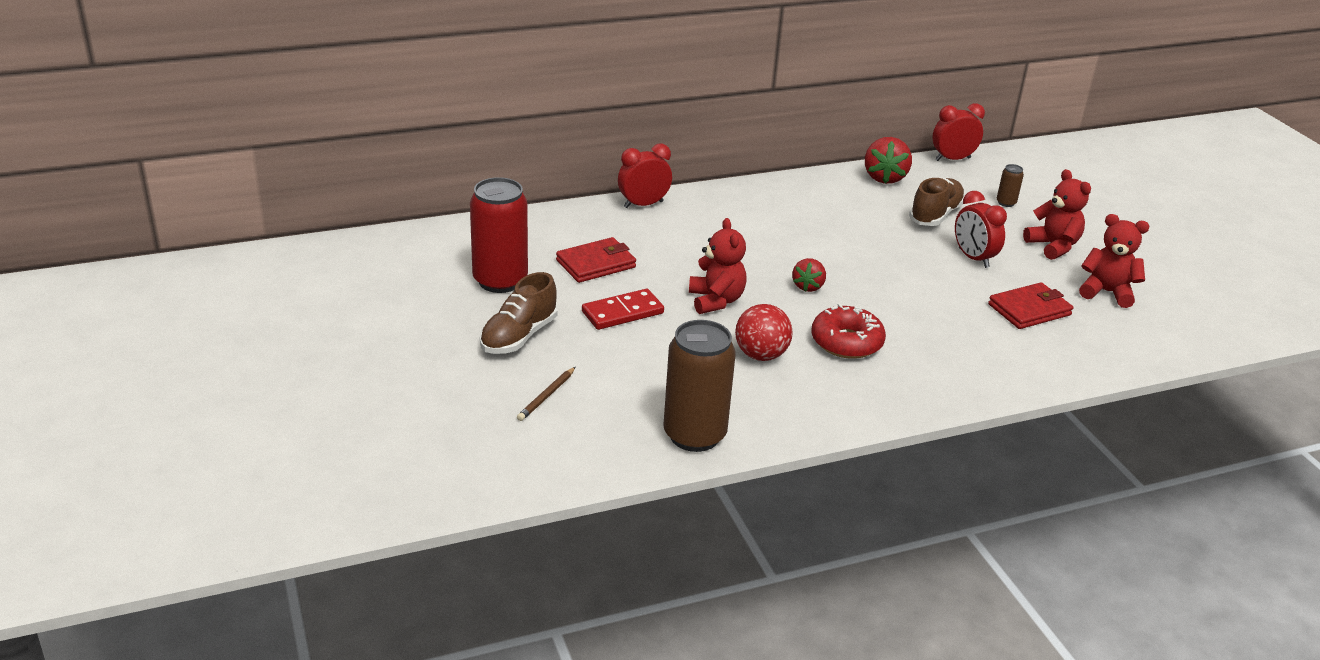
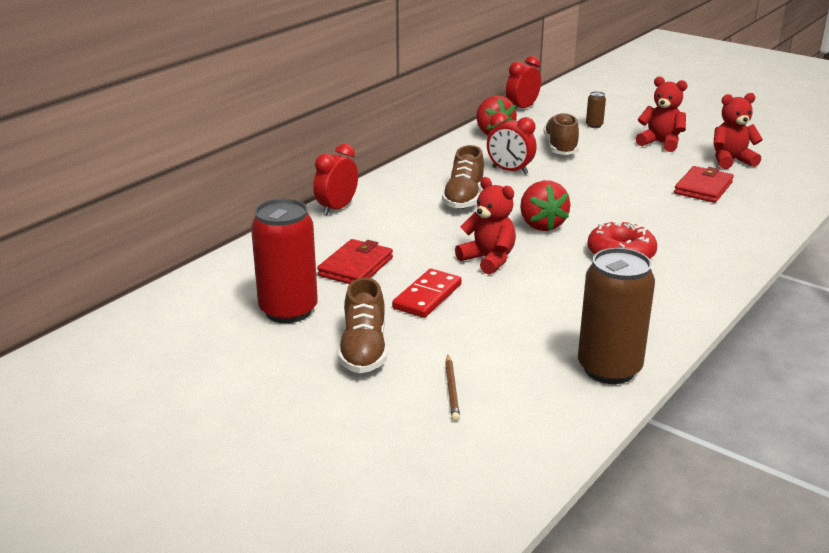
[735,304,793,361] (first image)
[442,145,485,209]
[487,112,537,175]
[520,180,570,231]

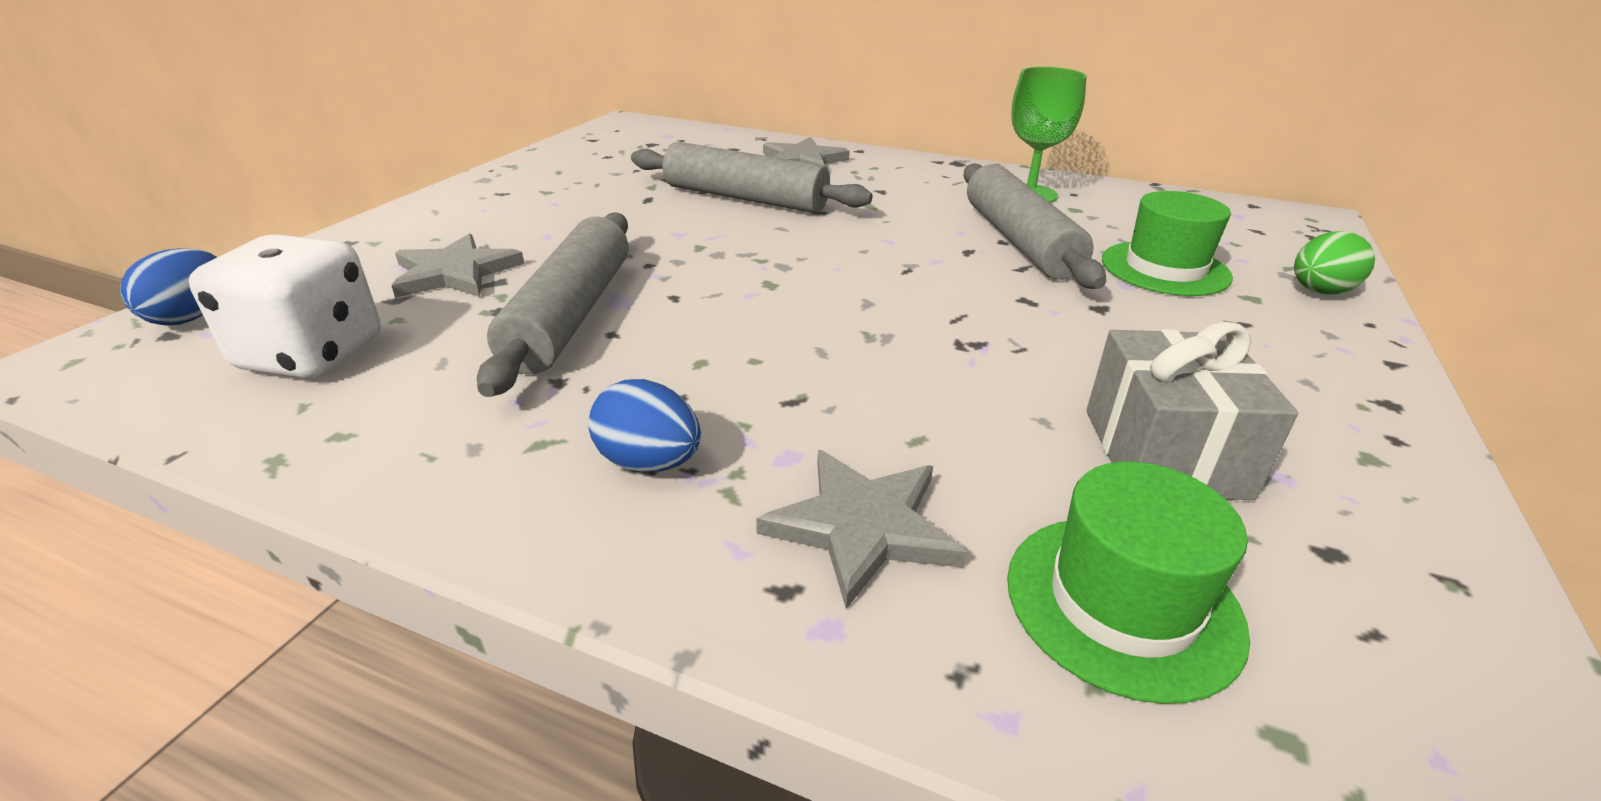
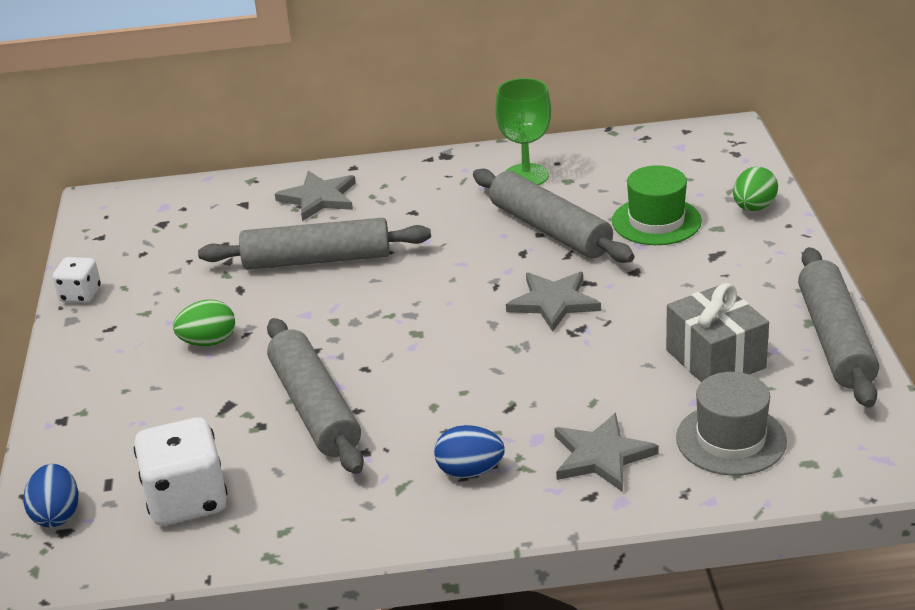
[53,257,101,303]
[173,299,235,346]
[798,247,879,408]
[506,272,601,331]
[676,372,787,476]

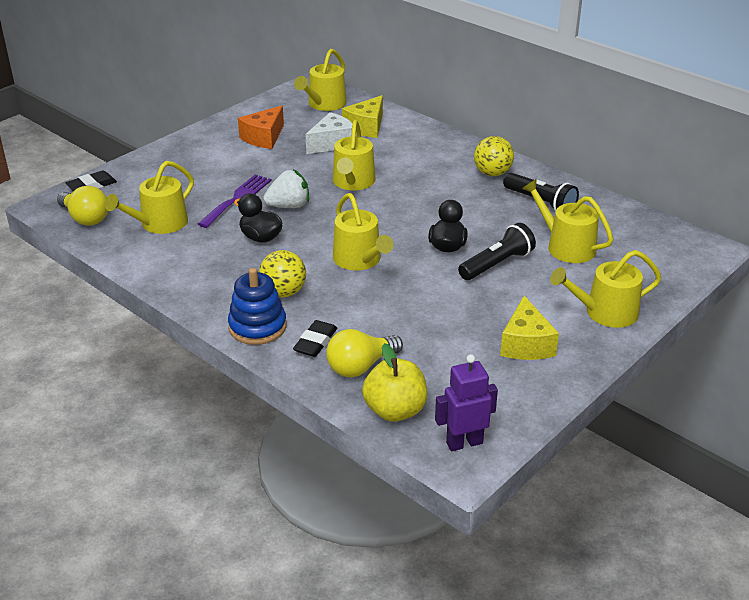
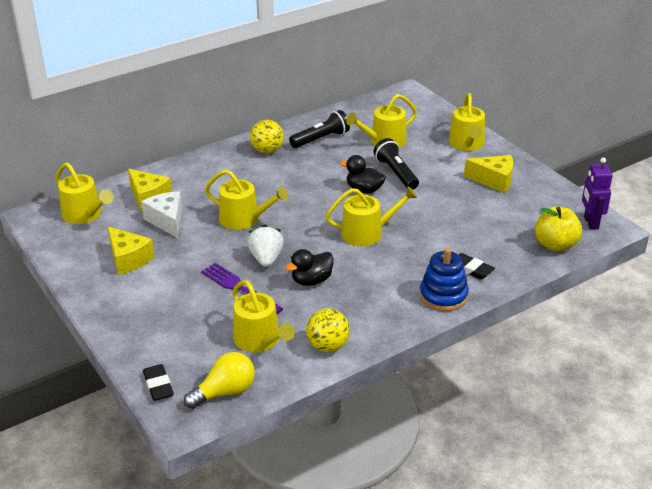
[326,329,403,377] (first image)
[306,308,350,352]
[108,227,155,275]

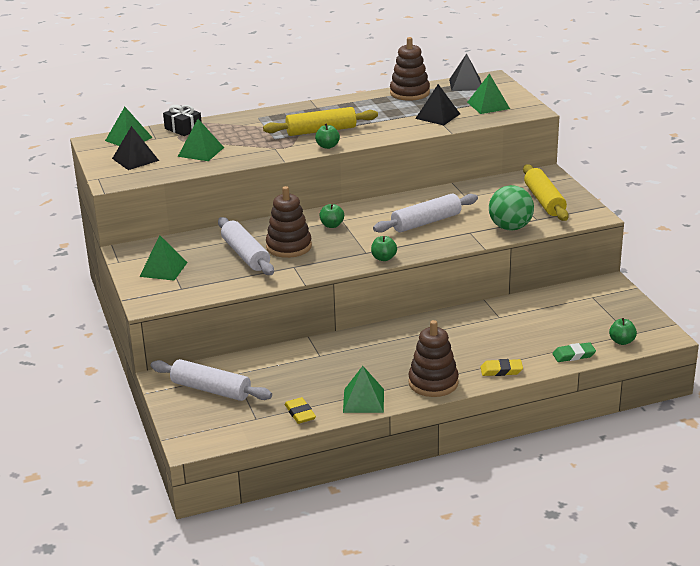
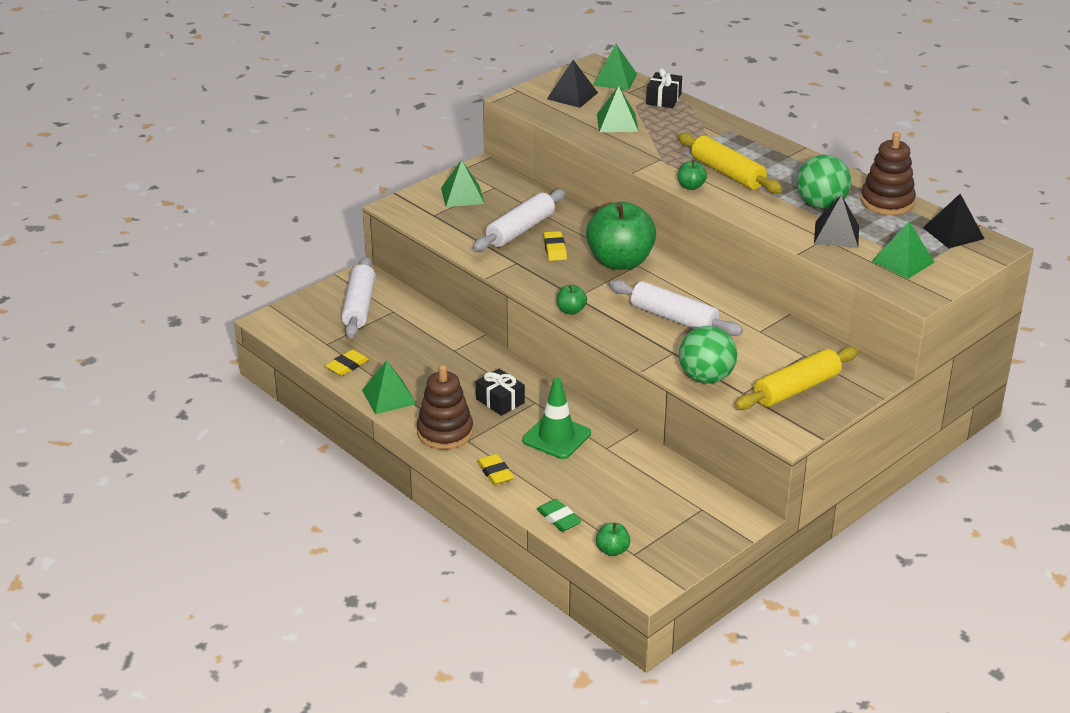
[476,369,525,416]
[522,377,591,459]
[797,155,851,209]
[543,231,567,261]
[586,202,656,270]

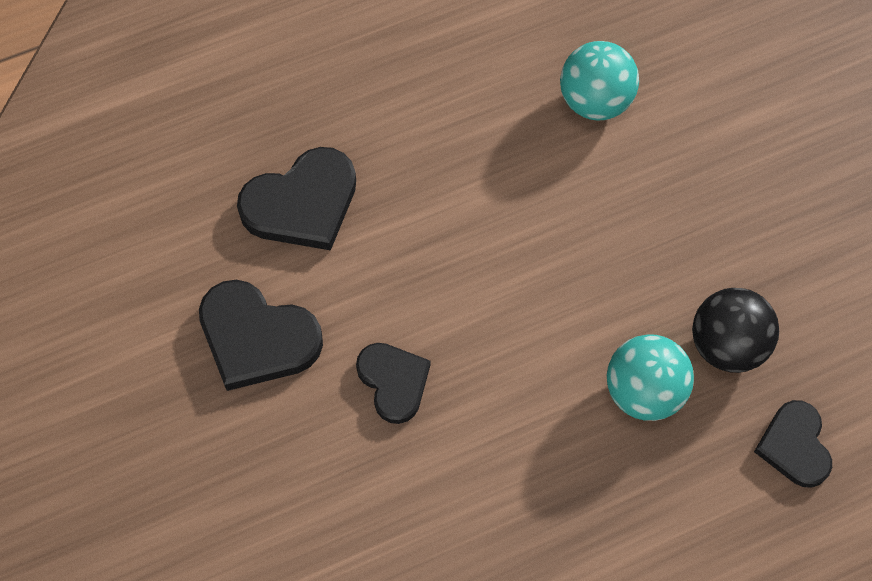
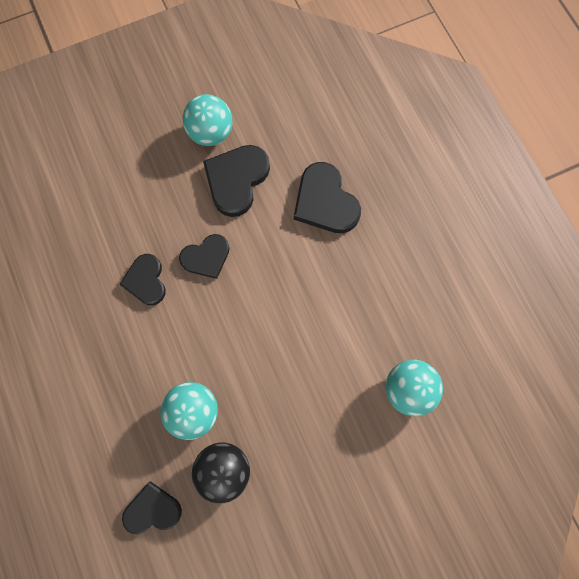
[119,254,166,305]
[182,94,232,146]

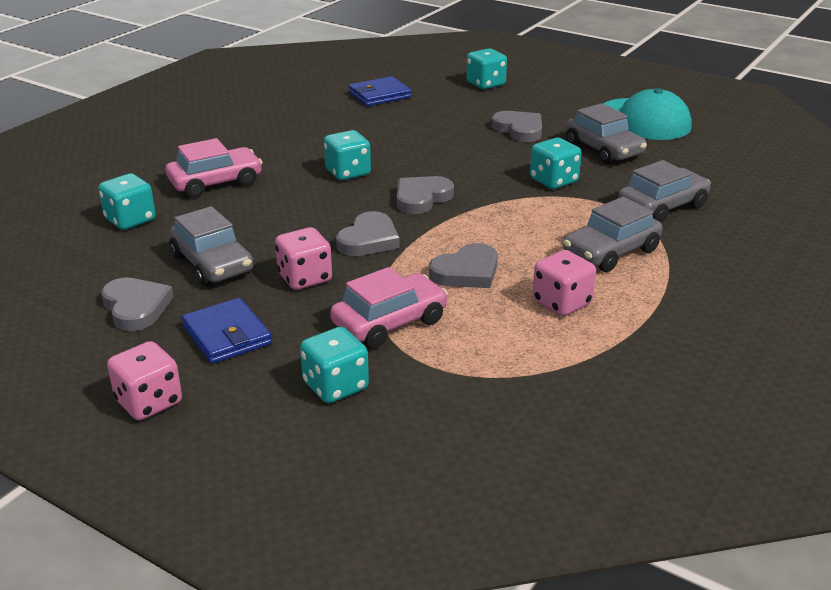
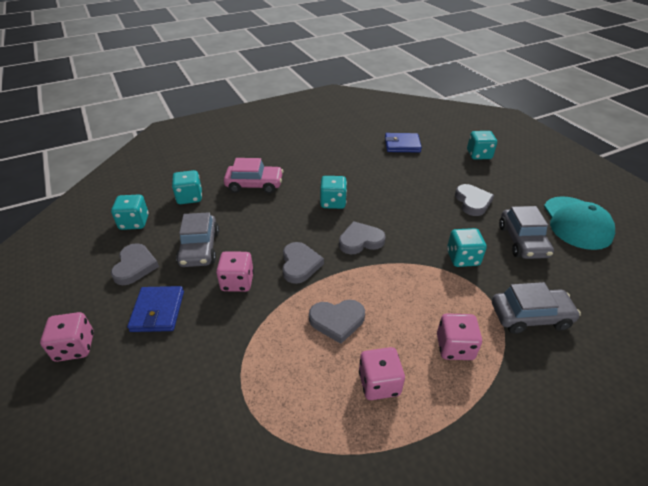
[330,267,448,348] (first image)
[111,195,149,230]
[437,313,482,360]
[282,242,324,284]

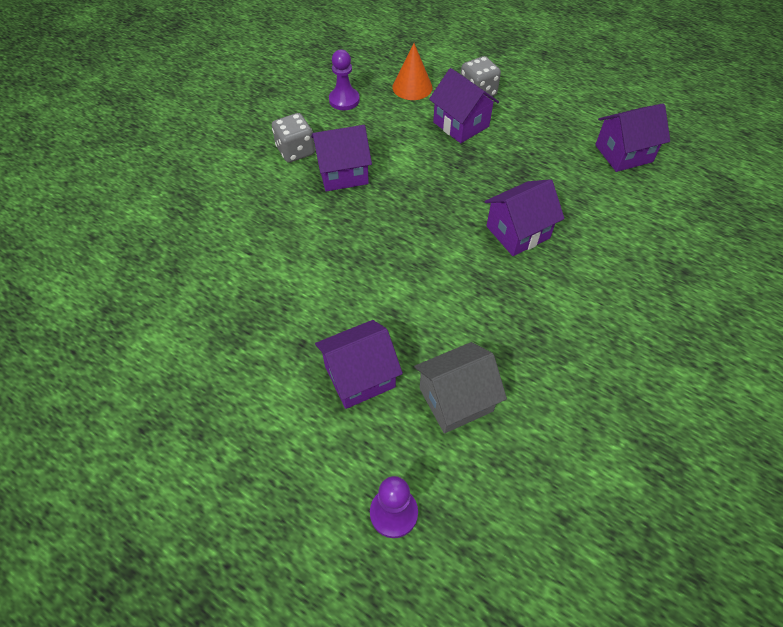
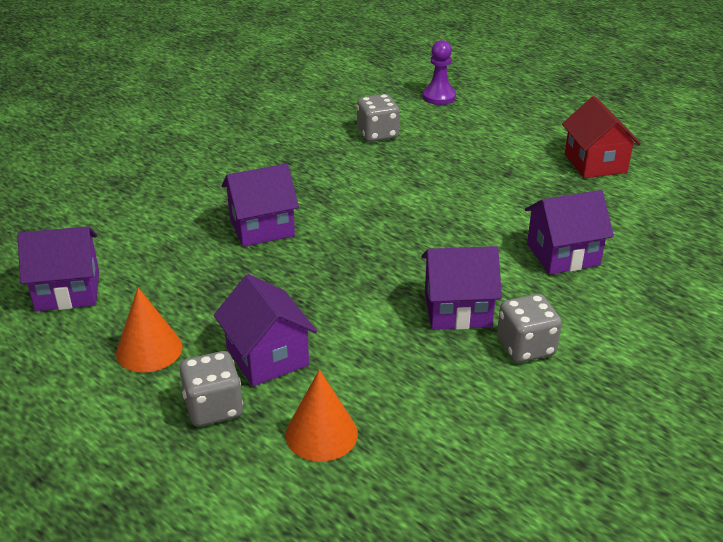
[329,50,360,110] (first image)
[116,288,183,372]
[562,96,641,178]
[525,190,614,274]
[357,94,400,142]

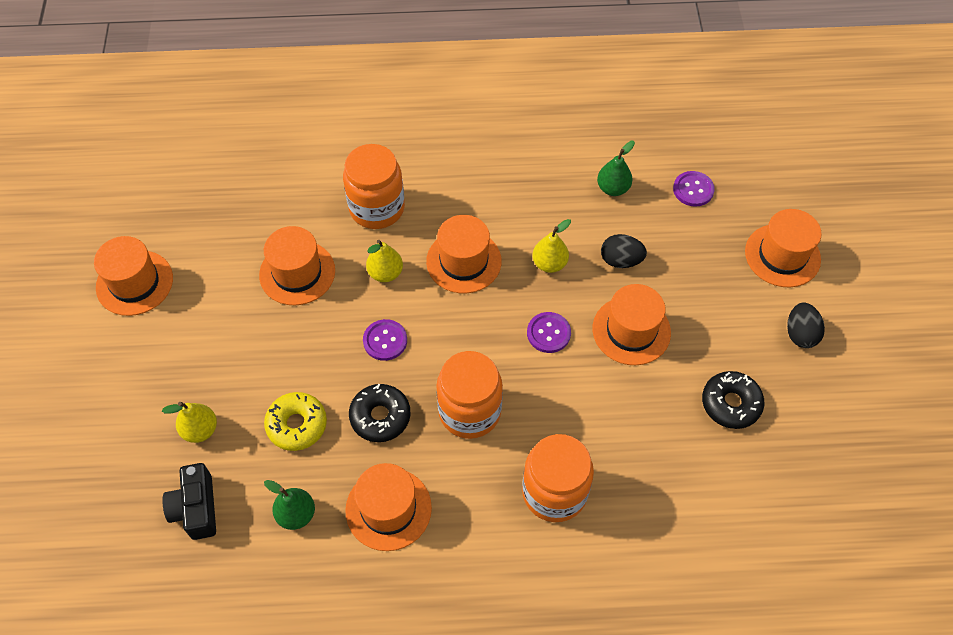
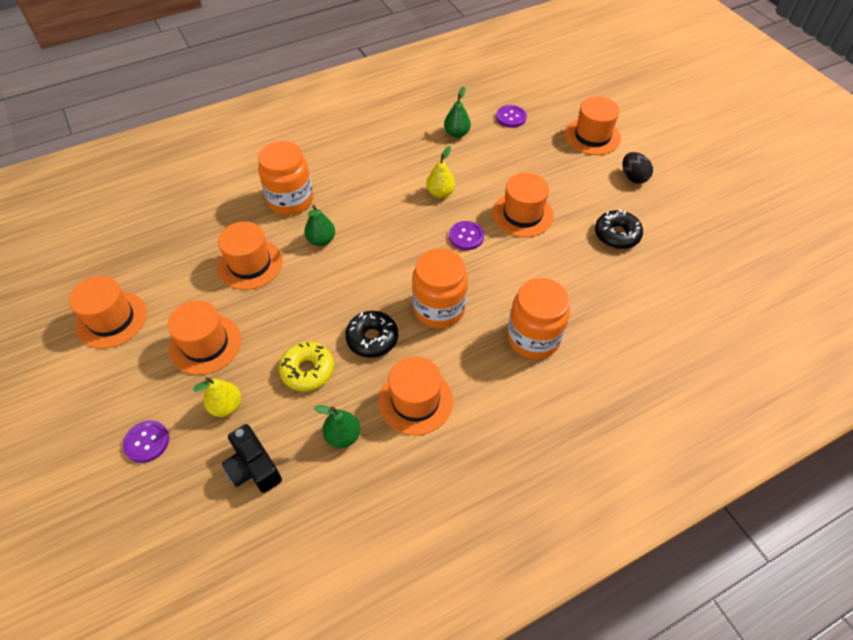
[601,234,647,268] (first image)
[123,420,169,463]
[168,300,241,375]
[304,205,335,246]

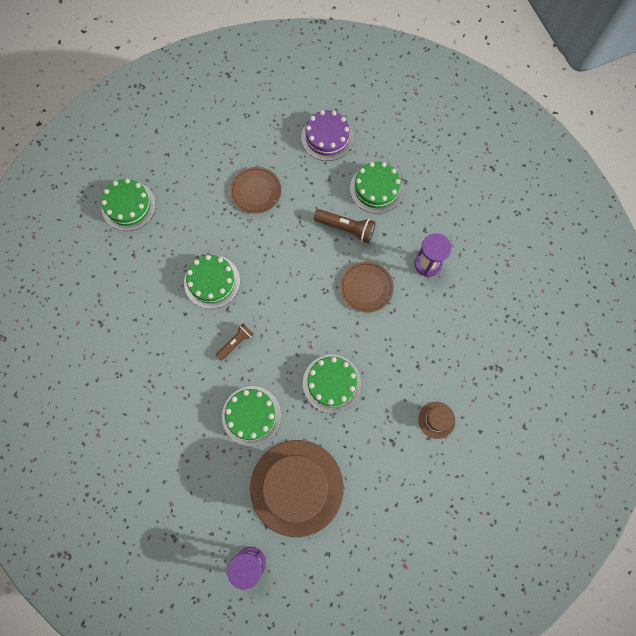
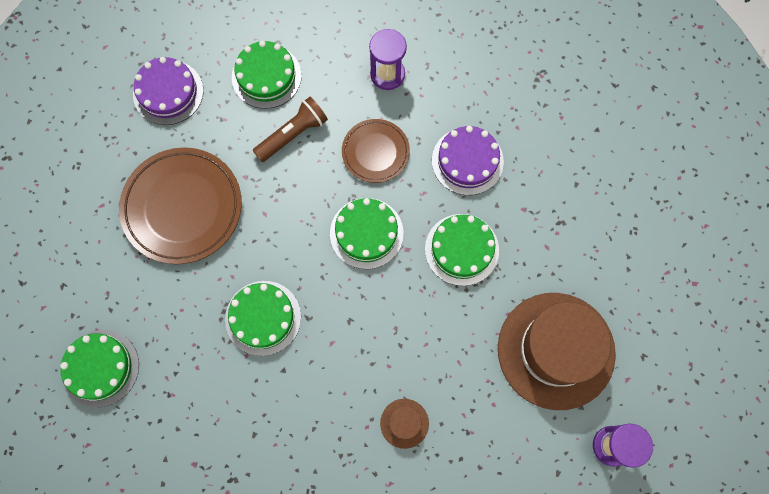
[216,323,254,361] (first image)
[432,126,504,195]
[330,198,404,269]
[380,399,429,449]
[119,147,242,264]

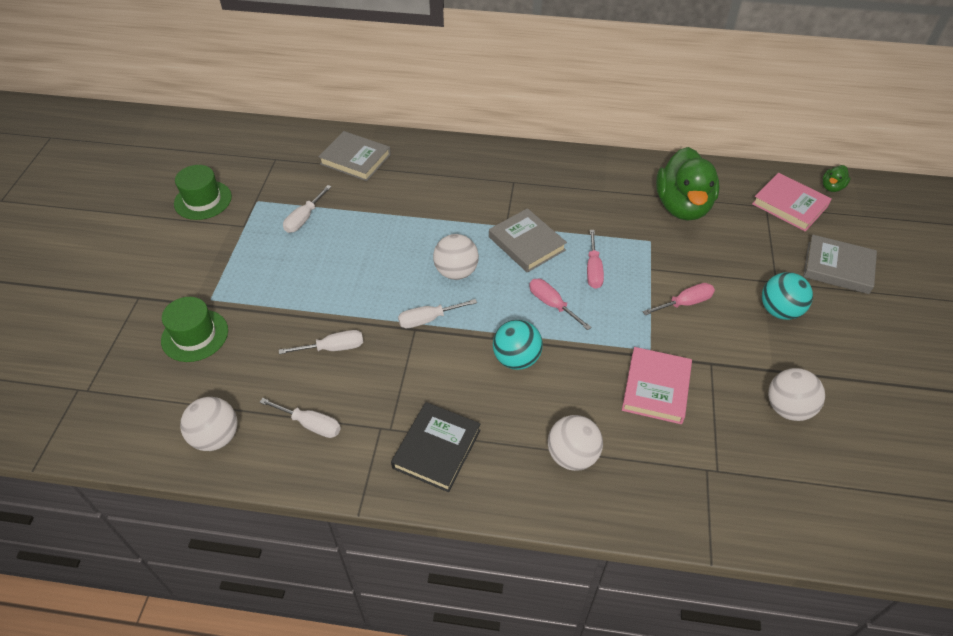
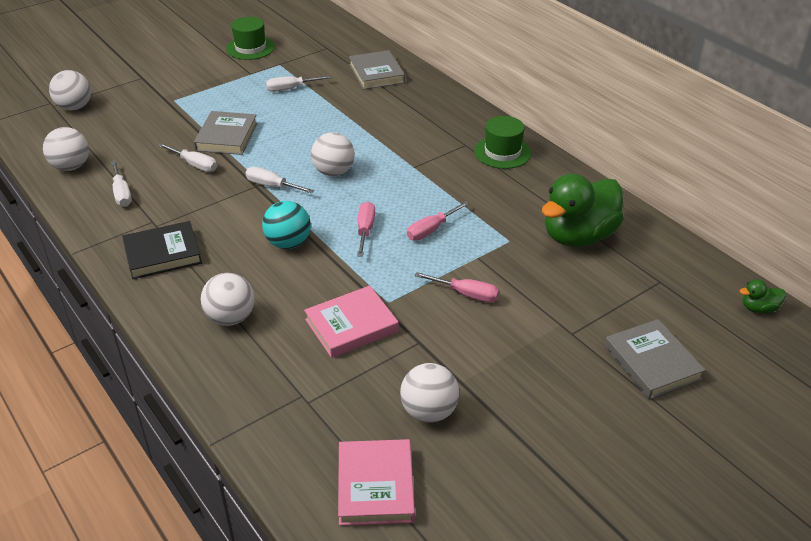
[762,272,813,320] (first image)
[49,70,91,110]
[474,116,532,169]
[194,111,258,155]
[338,439,415,526]

